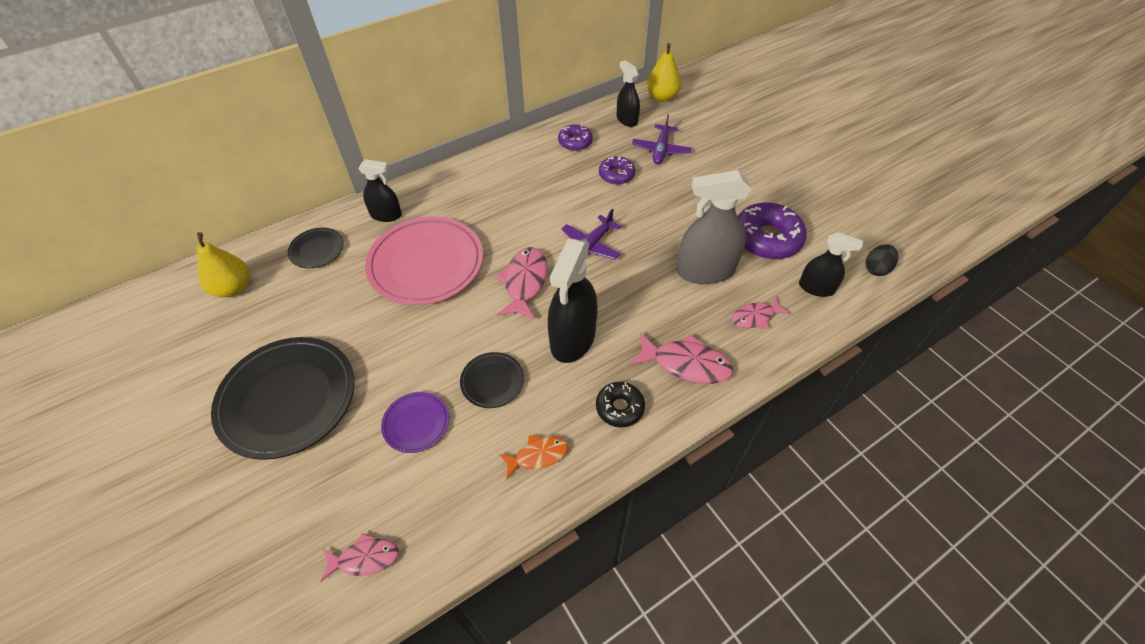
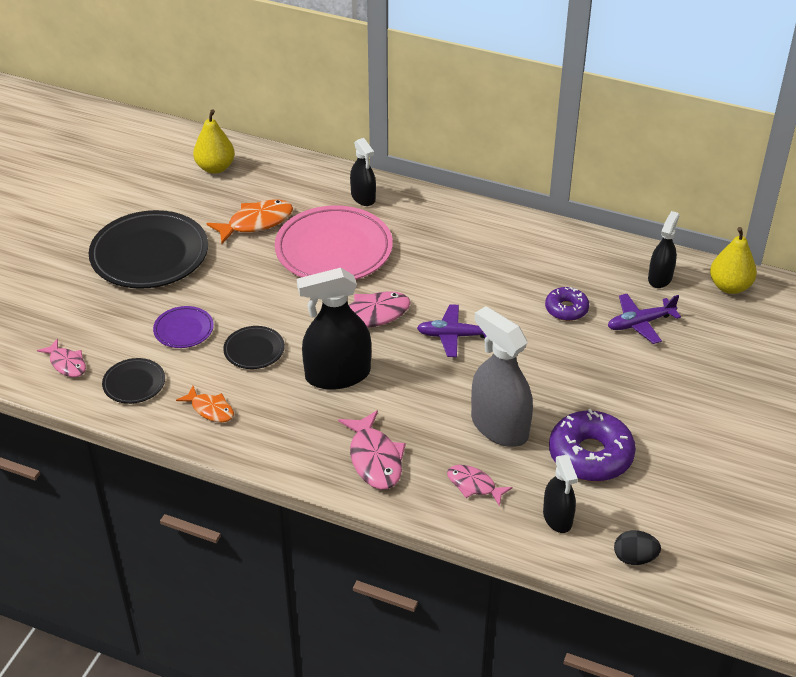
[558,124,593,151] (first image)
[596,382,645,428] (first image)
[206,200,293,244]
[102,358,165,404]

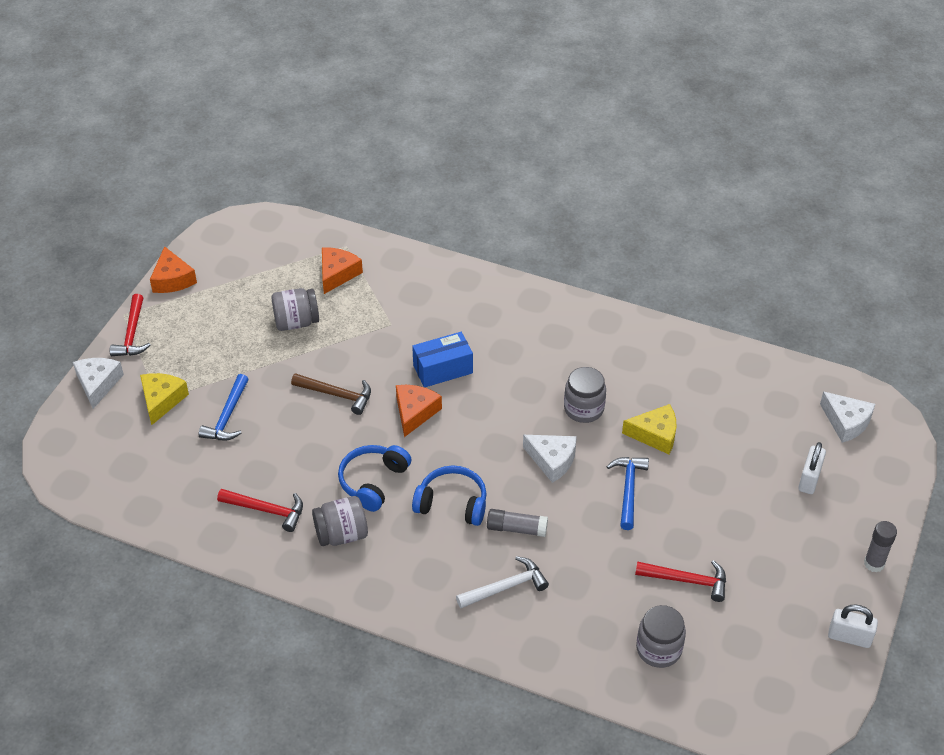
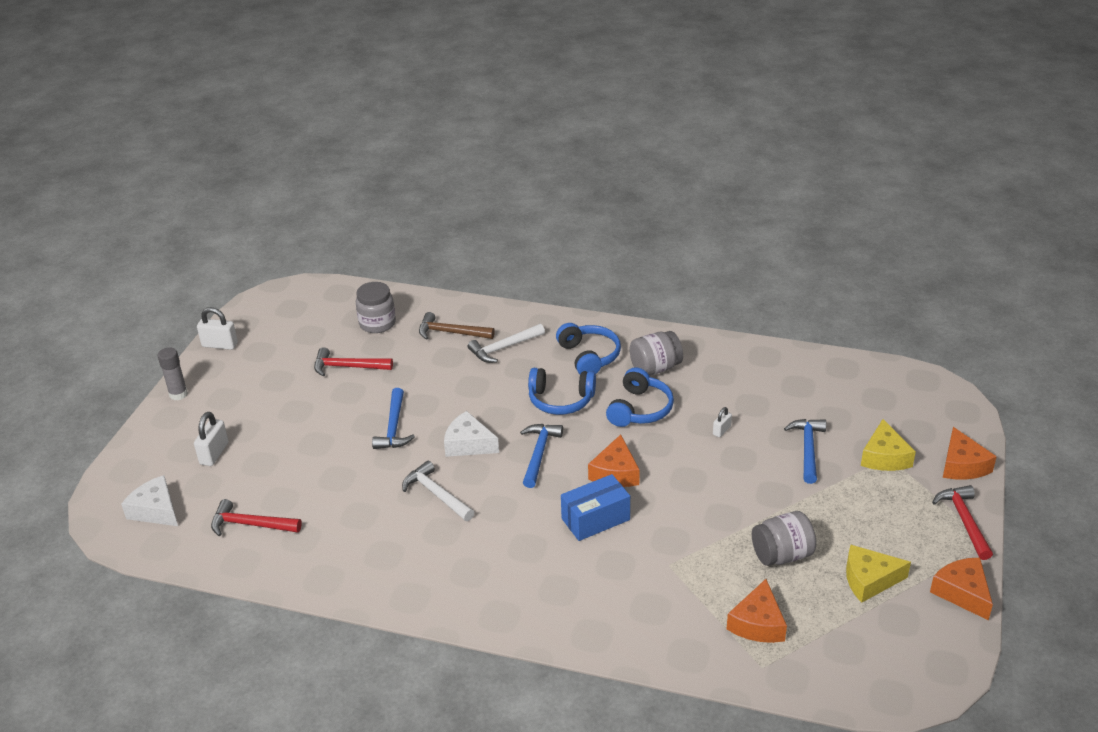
[487,509,548,537] (first image)
[520,424,563,488]
[556,323,621,374]
[713,407,732,437]
[211,499,302,536]
[419,312,495,340]
[846,545,911,603]
[402,460,474,521]
[943,427,997,480]

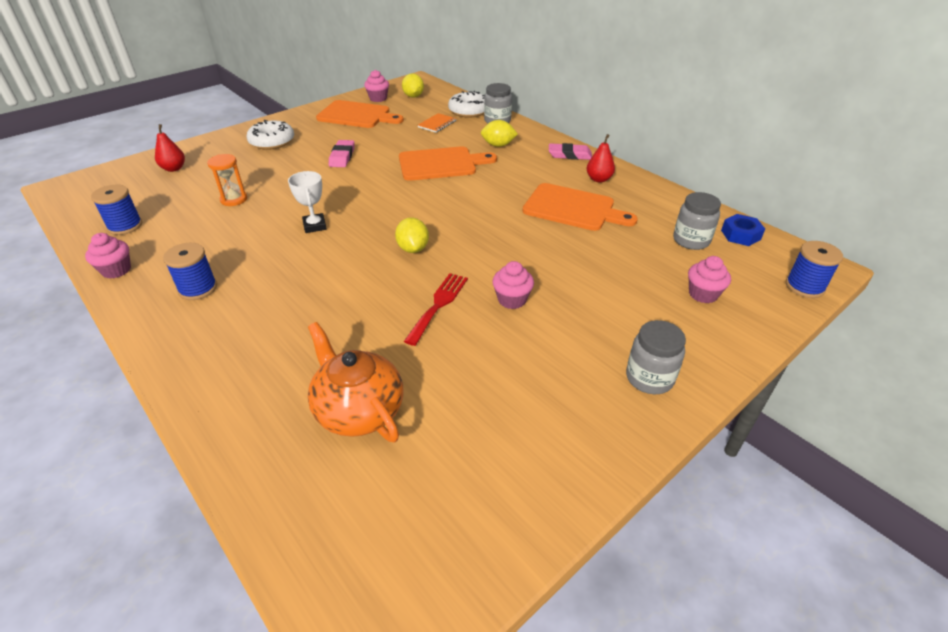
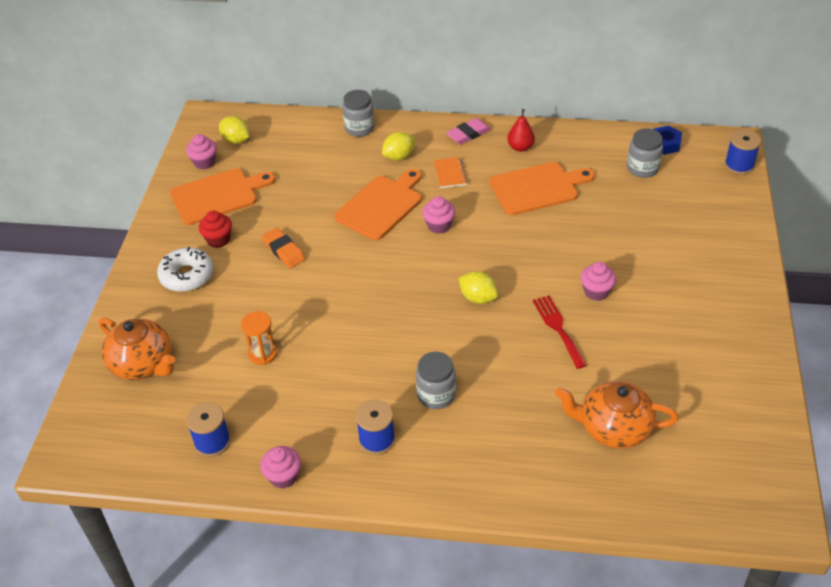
[288,171,327,233] (first image)
[448,91,485,117] (first image)
[199,211,232,248]
[433,157,467,188]
[416,352,456,409]
[422,196,455,234]
[99,318,175,380]
[262,228,305,268]

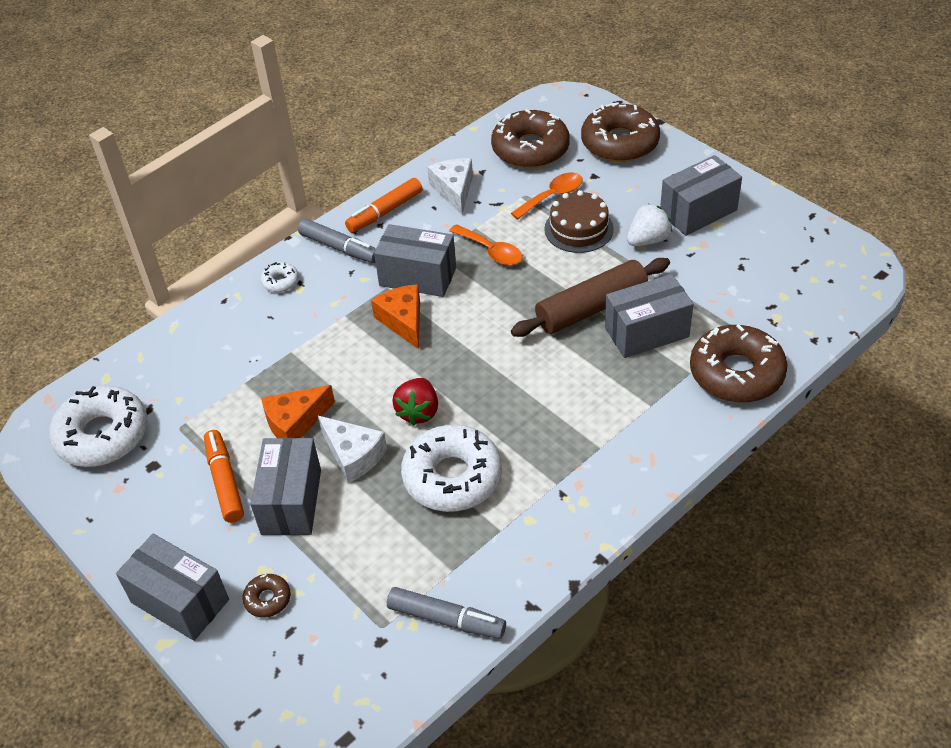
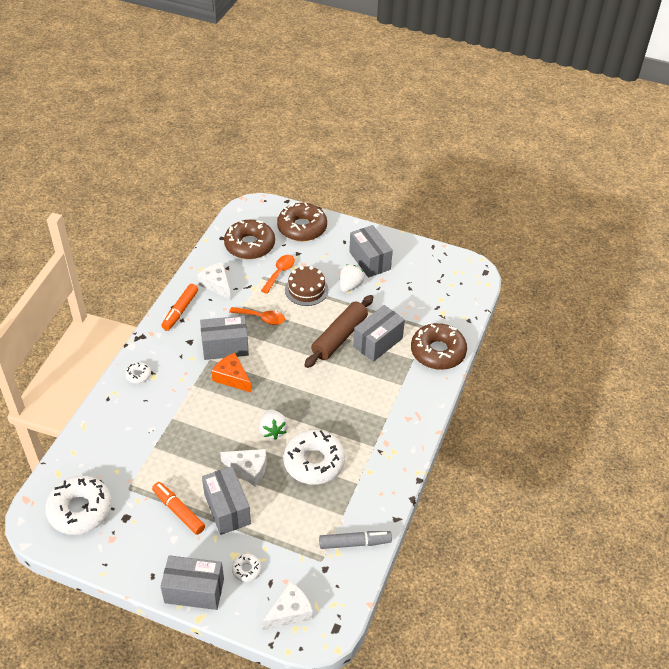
[261,385,335,438] (first image)
[298,219,376,263] (first image)
[262,581,313,630]
[232,554,262,582]
[259,409,288,440]
[349,225,393,278]

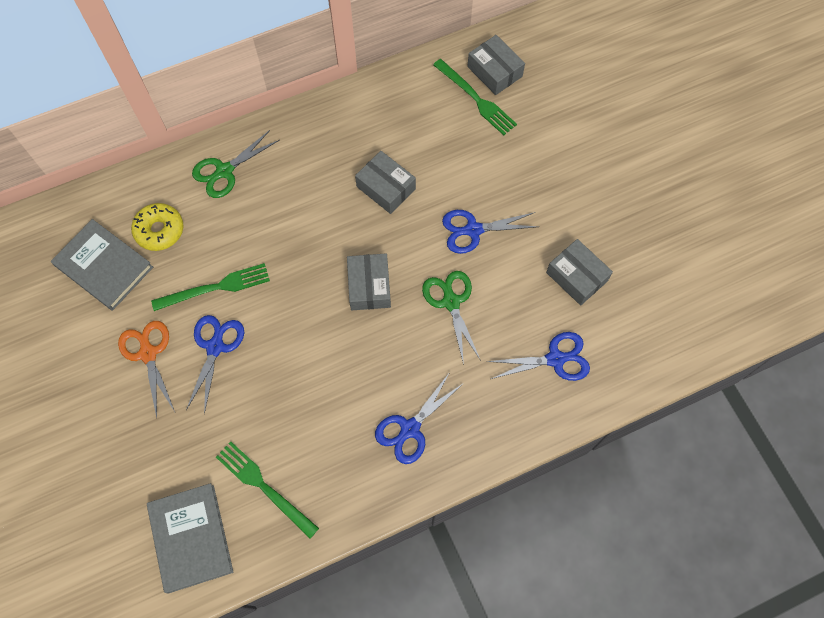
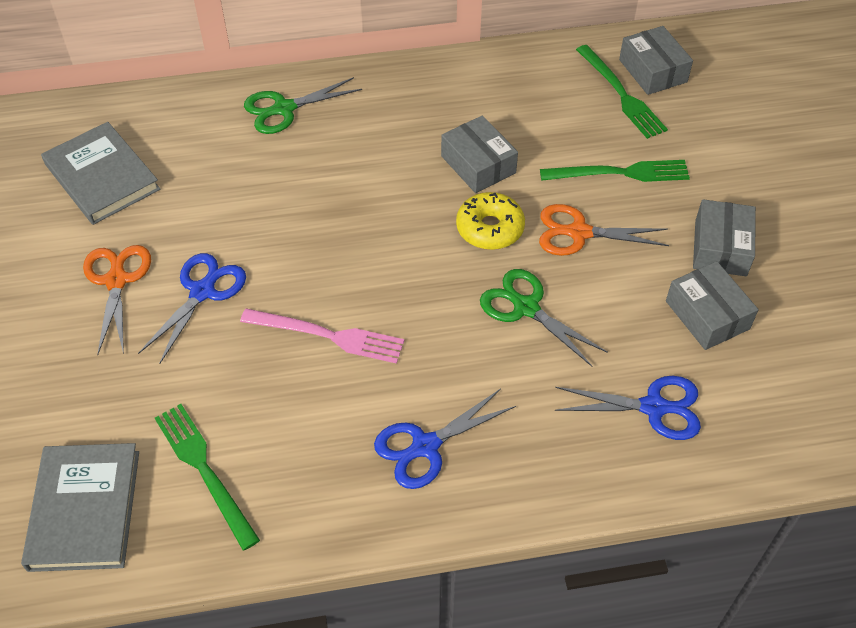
[240,308,404,364]
[456,192,525,250]
[540,160,690,182]
[693,199,756,276]
[539,204,669,256]
[480,269,608,366]

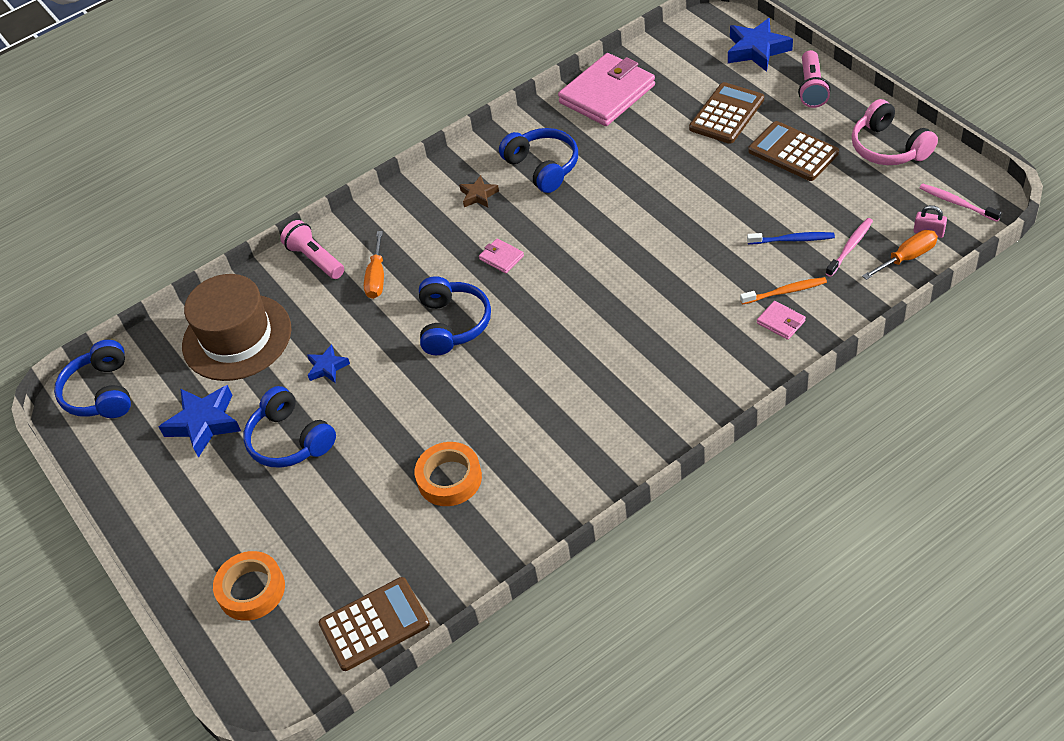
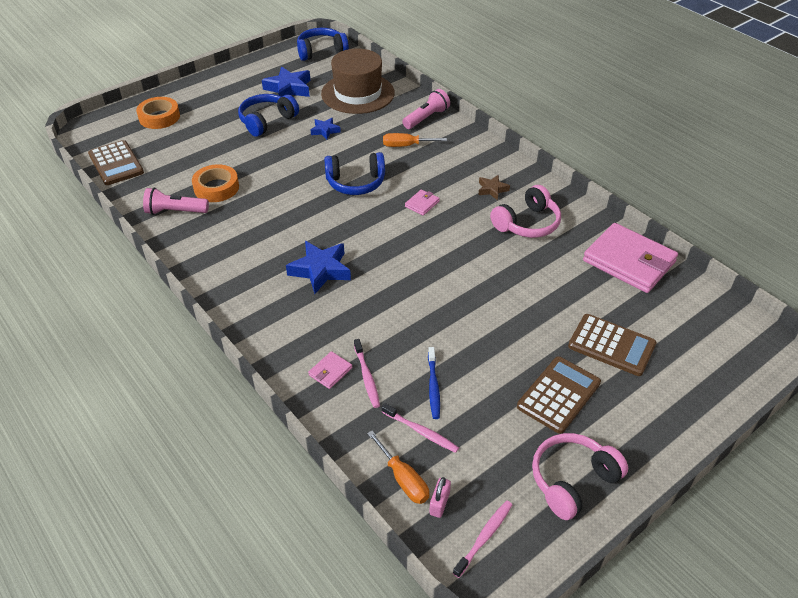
[286,241,351,294]
[143,187,209,215]
[490,185,561,238]
[354,339,380,408]

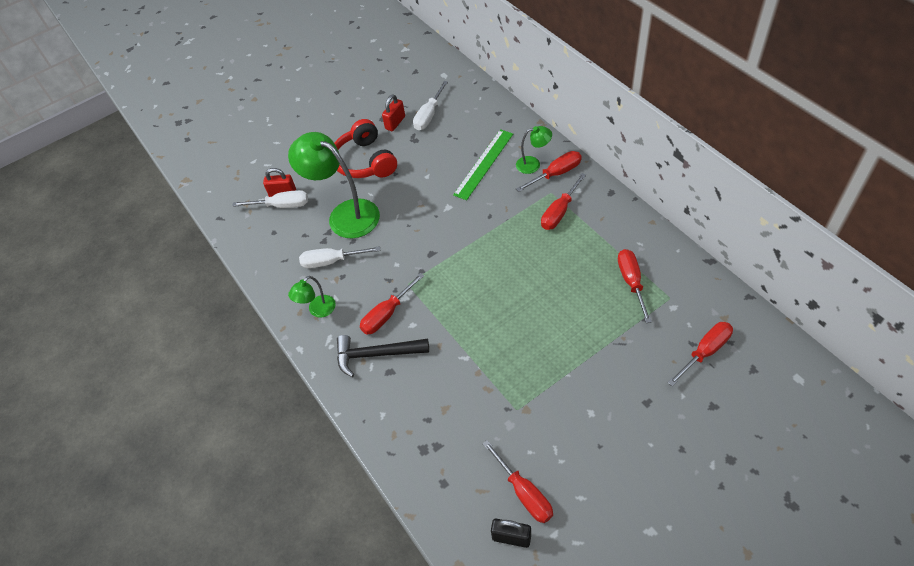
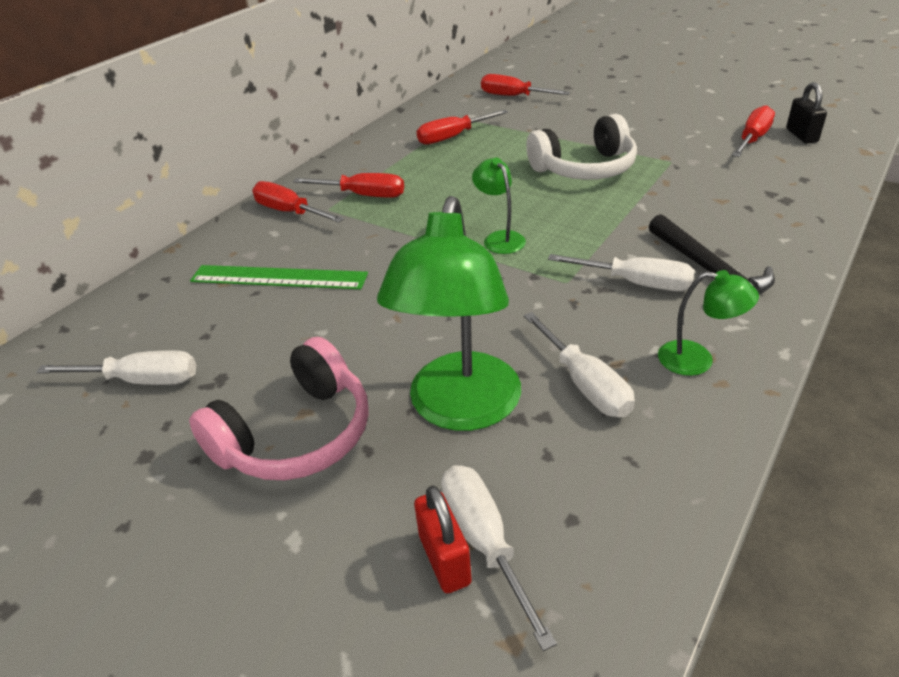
[382,94,405,131] (first image)
[526,114,637,180]
[472,158,526,254]
[189,337,369,480]
[548,254,695,291]

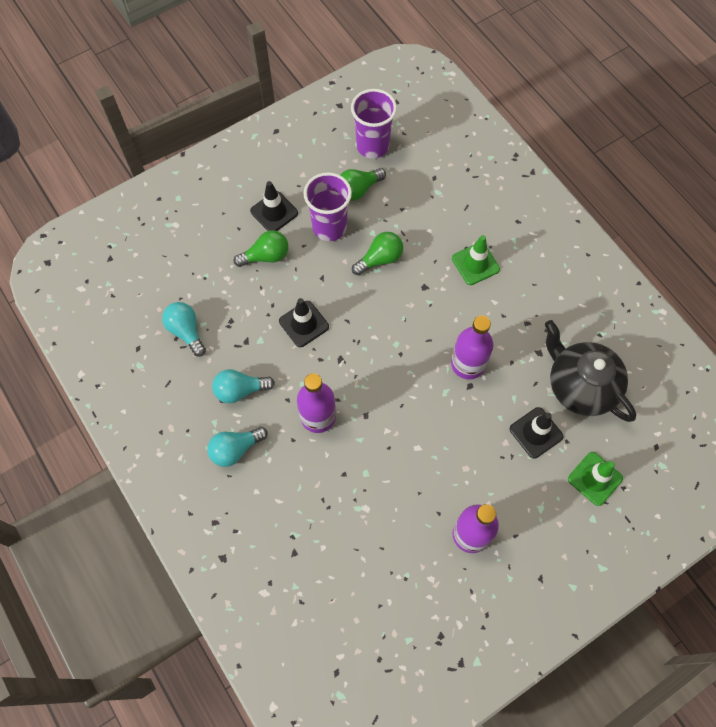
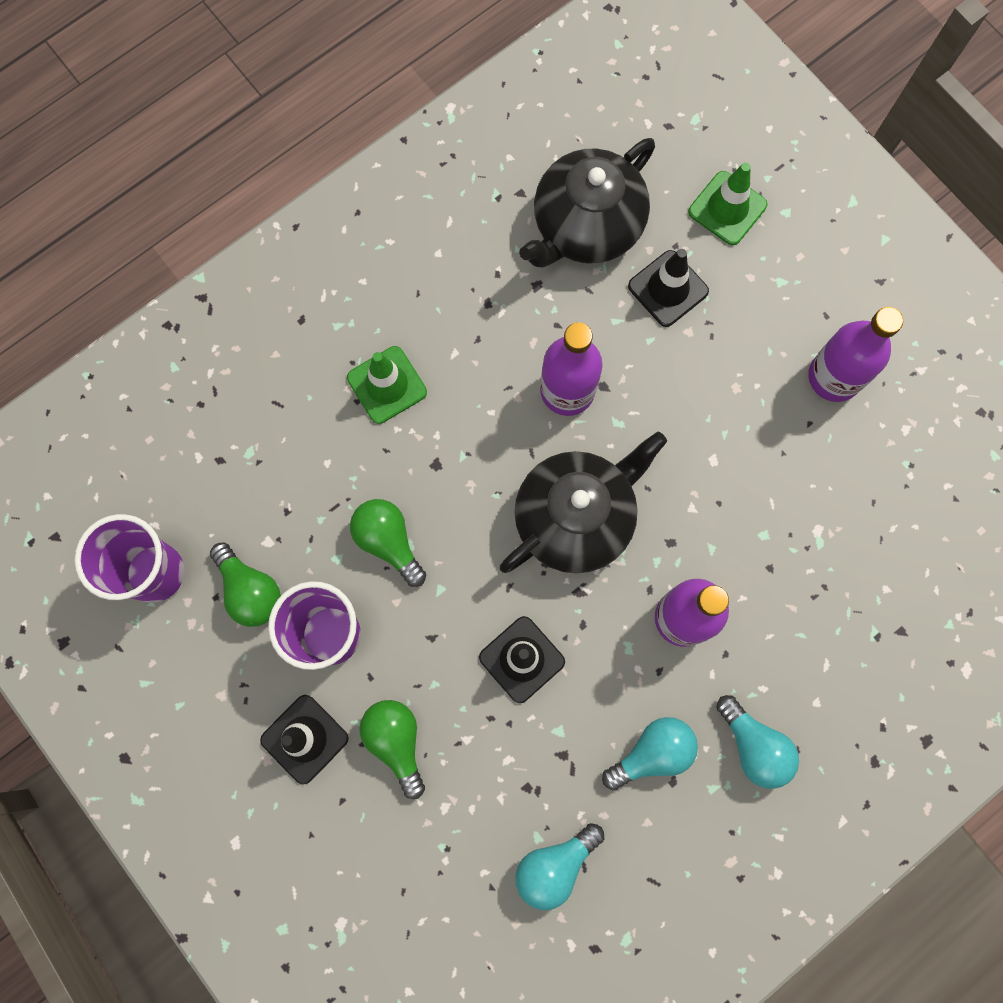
[500,432,667,573]
[602,717,698,790]

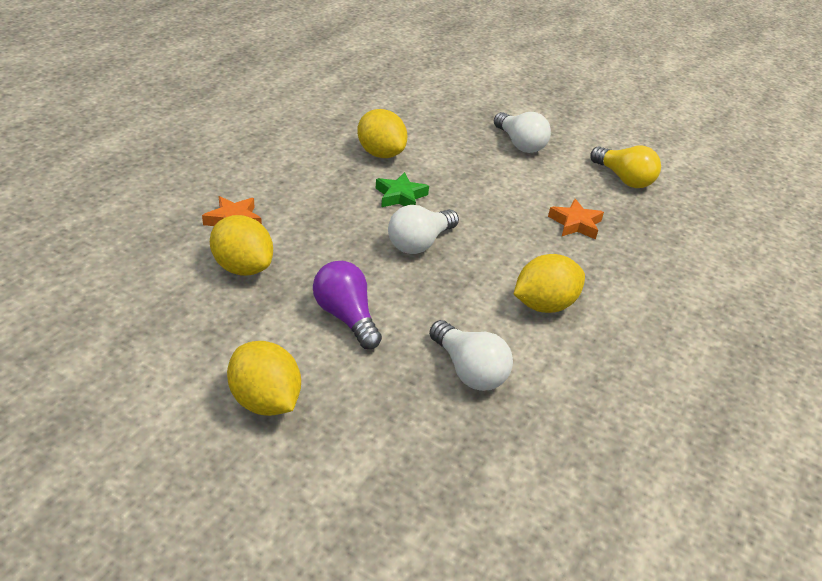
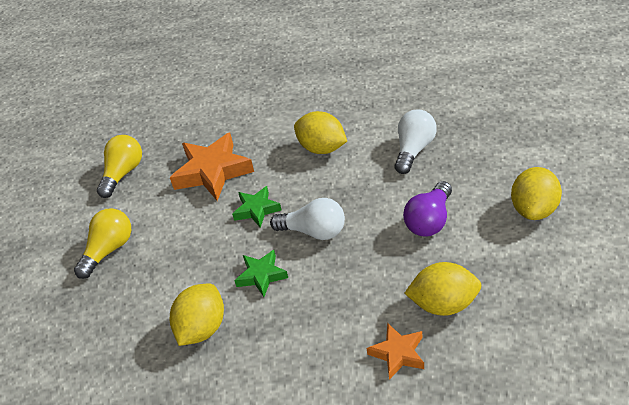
[232,186,282,228]
[74,208,131,279]
[404,262,482,316]
[170,133,254,201]

